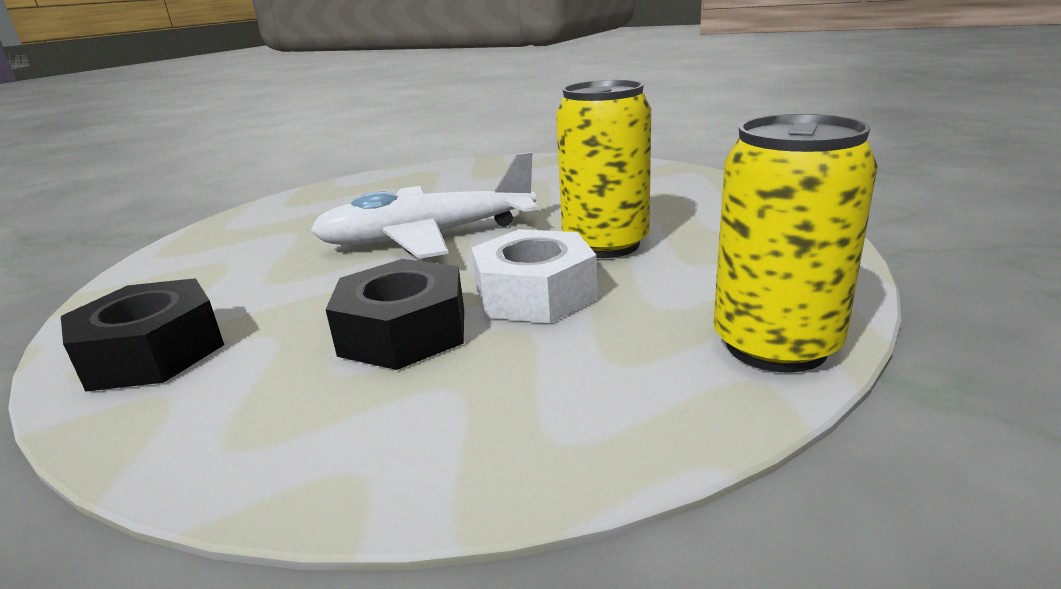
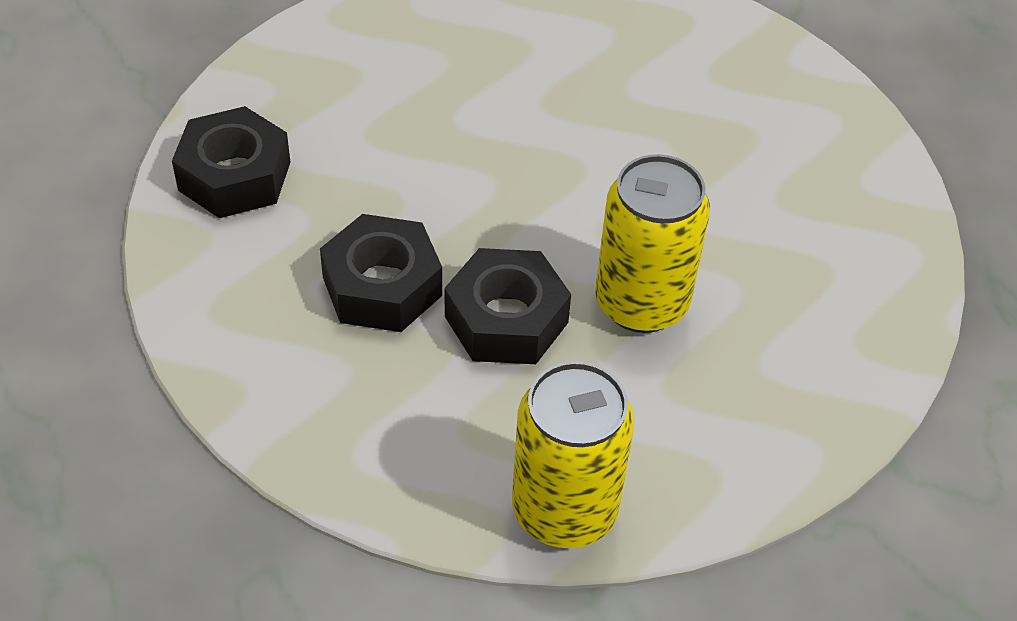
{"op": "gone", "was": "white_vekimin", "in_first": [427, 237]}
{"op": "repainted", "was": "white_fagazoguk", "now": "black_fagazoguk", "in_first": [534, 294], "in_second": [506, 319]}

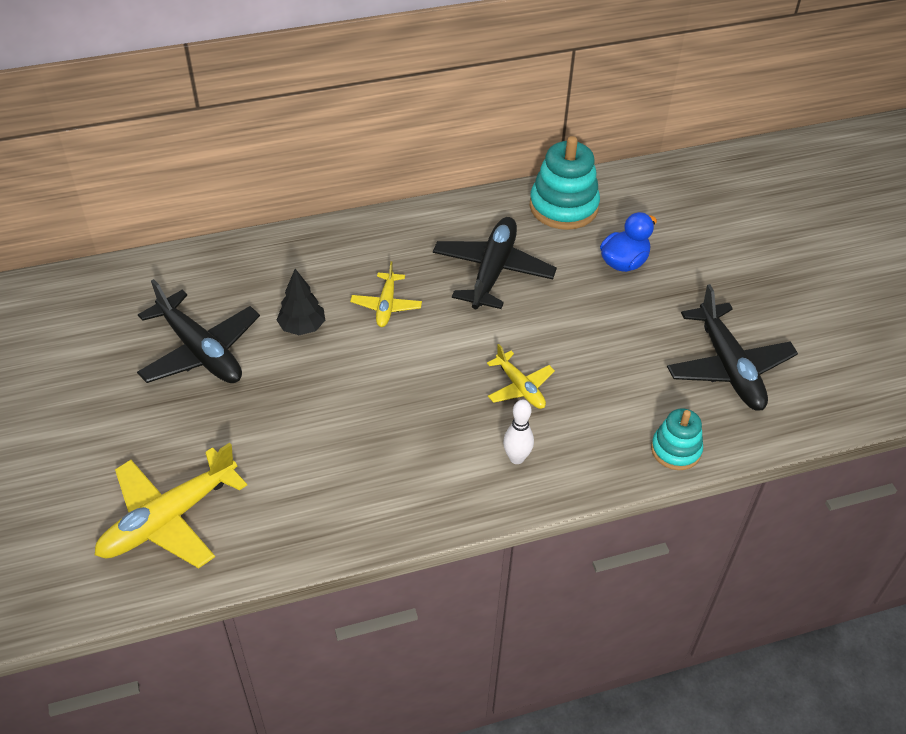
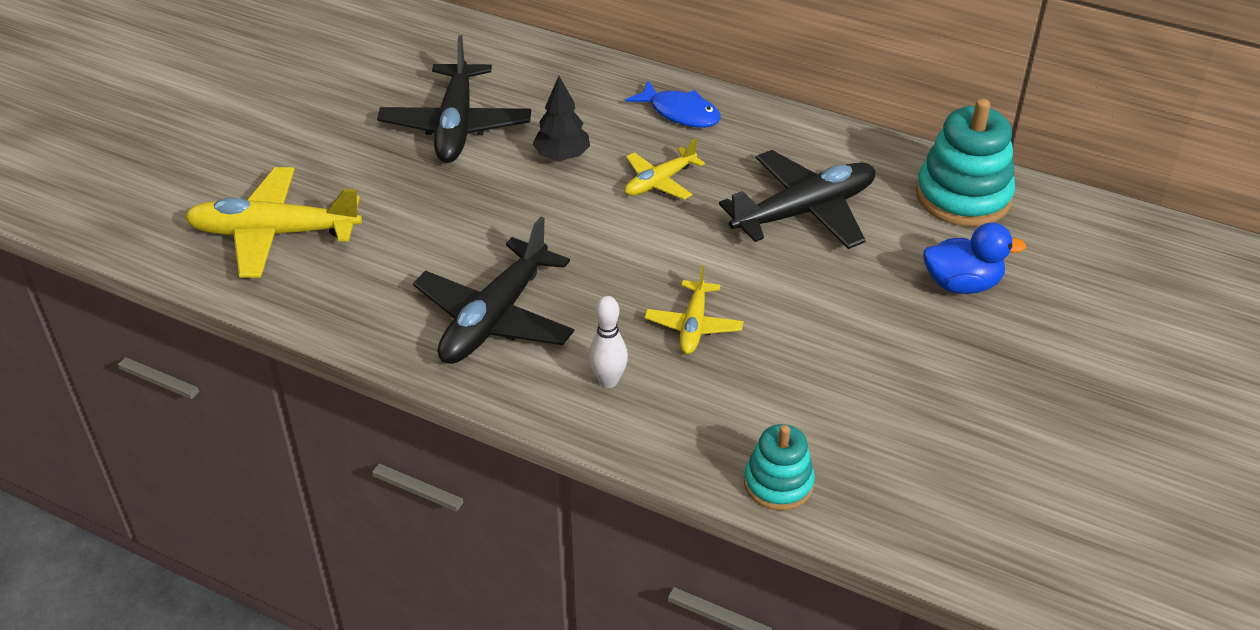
{"op": "shifted", "was": "black_vekimin", "in_first": [729, 367], "in_second": [495, 318]}
{"op": "new", "now": "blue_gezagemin", "in_second": [680, 113]}

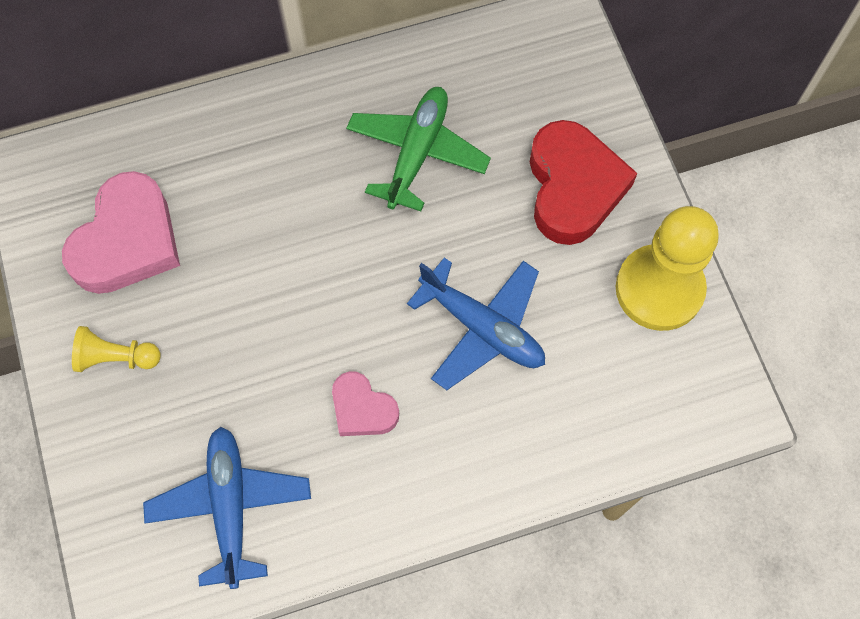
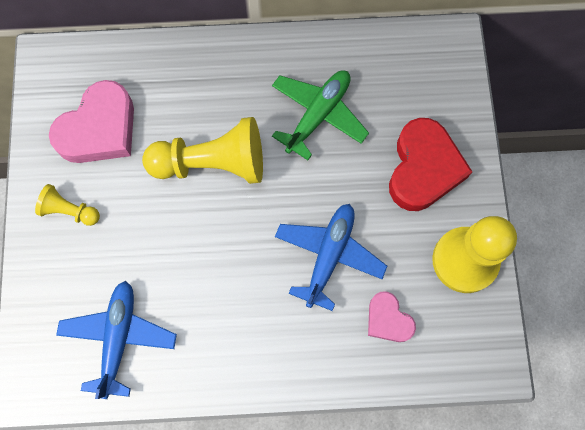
{"op": "shifted", "was": "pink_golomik", "in_first": [362, 409], "in_second": [388, 319]}
{"op": "rotated", "was": "blue_vekimin", "in_first": [482, 328], "in_second": [329, 256], "clockwise": -120}
{"op": "new", "now": "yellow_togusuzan", "in_second": [212, 163]}

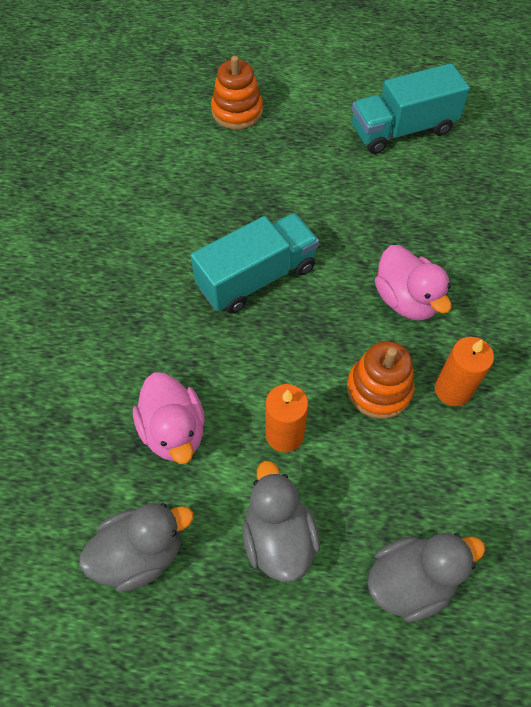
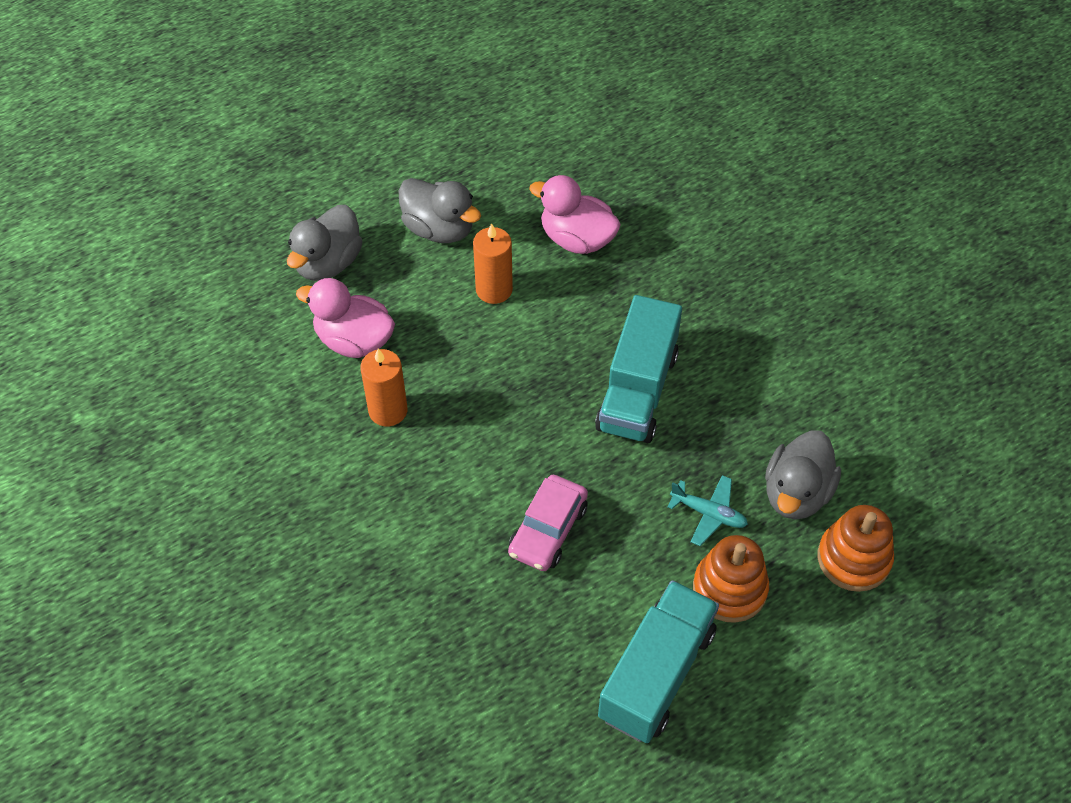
{"op": "shifted", "was": "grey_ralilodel", "in_first": [140, 553], "in_second": [796, 493]}
{"op": "shifted", "was": "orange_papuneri", "in_first": [379, 389], "in_second": [729, 589]}
{"op": "shifted", "was": "pink_ralilodel", "in_first": [406, 300], "in_second": [354, 340]}
{"op": "new", "now": "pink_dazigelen", "in_second": [548, 530]}
{"op": "new", "now": "turquoise_vekimin", "in_second": [708, 513]}

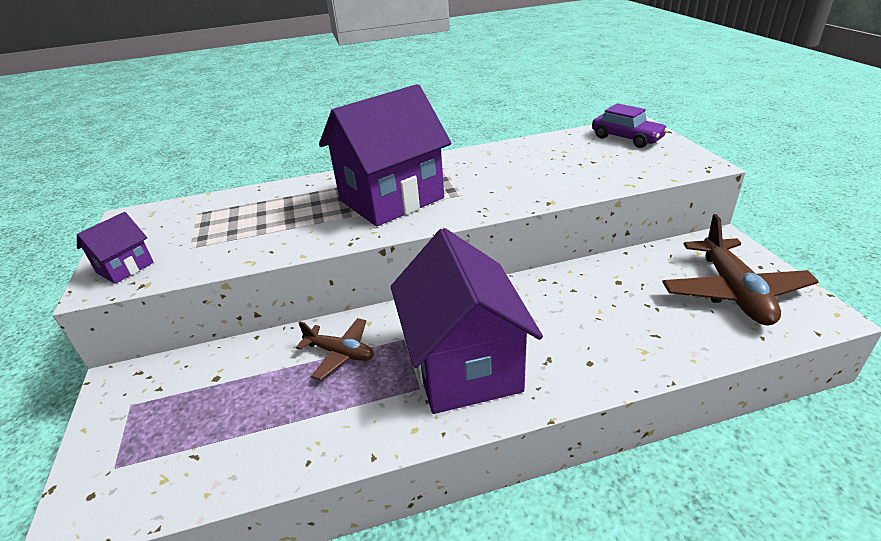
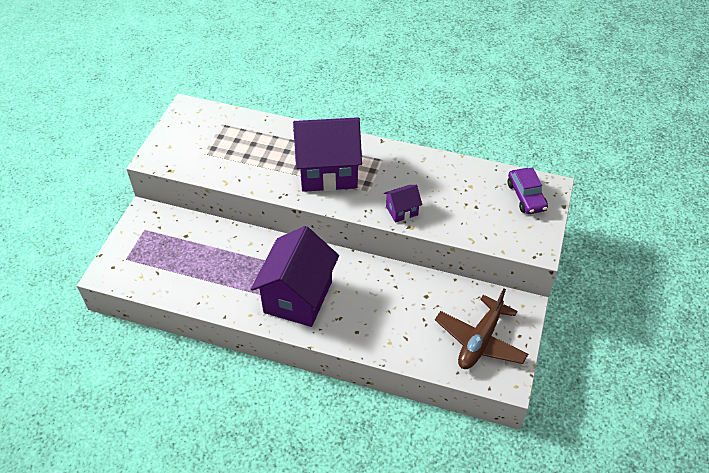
{"op": "shifted", "was": "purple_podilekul", "in_first": [125, 267], "in_second": [402, 211]}
{"op": "gone", "was": "brown_vekimin", "in_first": [340, 353]}

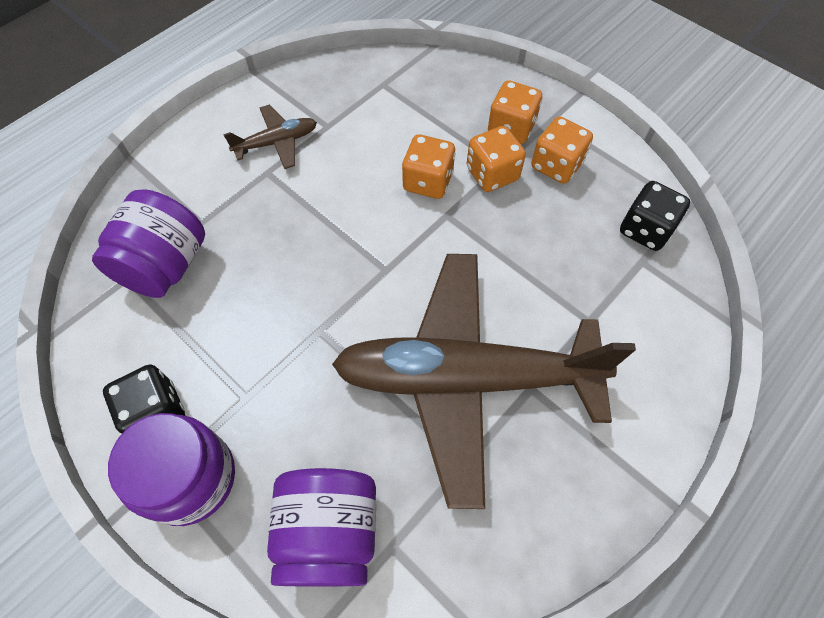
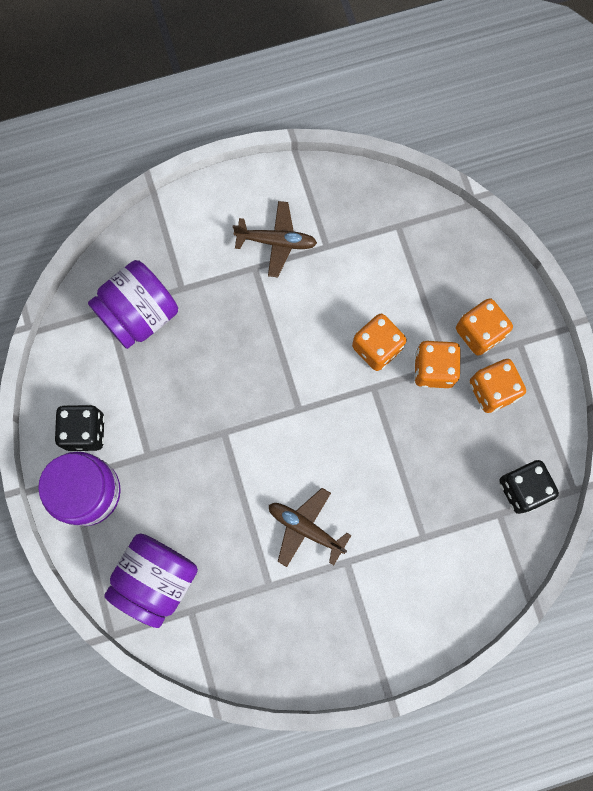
{"op": "scaled", "was": "brown_vekimin", "in_first": [465, 378], "in_second": [305, 528], "ratio": 0.41}

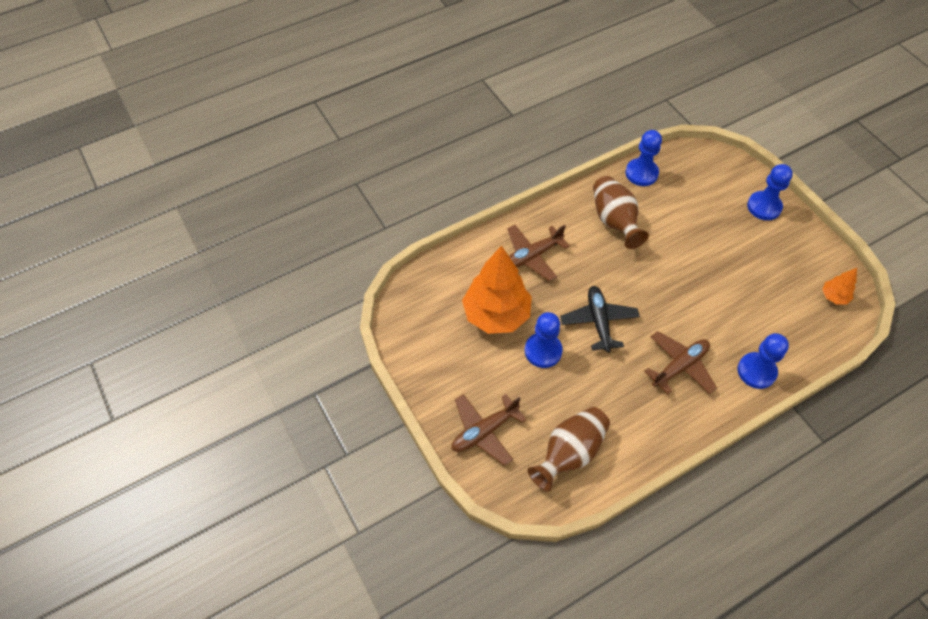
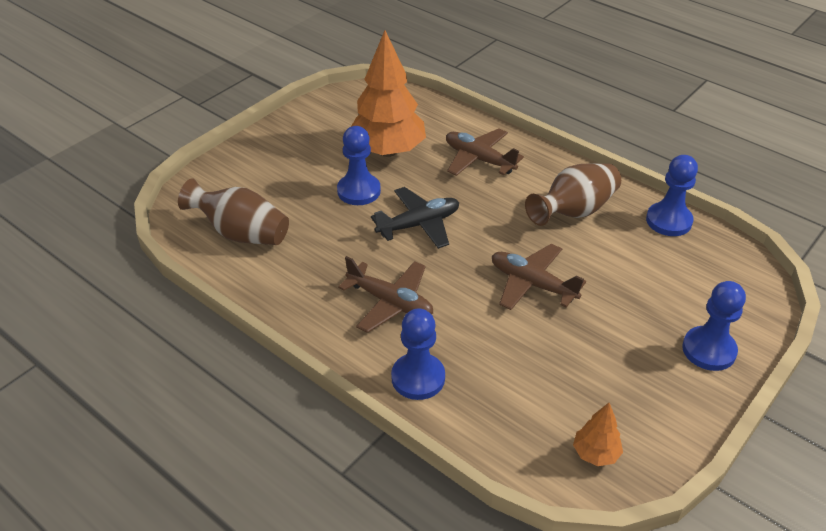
{"op": "shifted", "was": "brown_vekimin", "in_first": [484, 431], "in_second": [532, 284]}

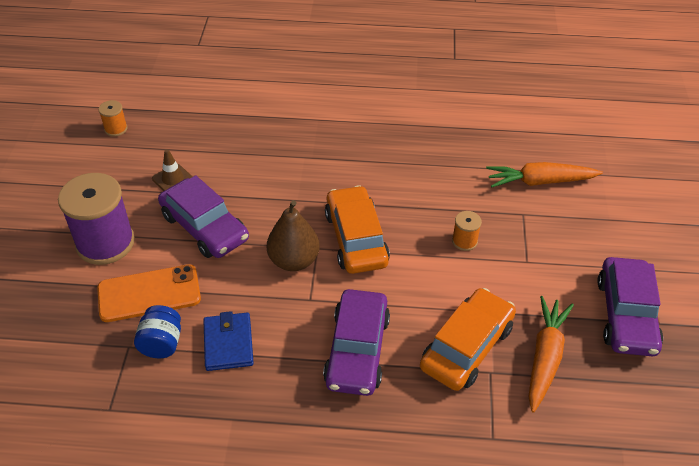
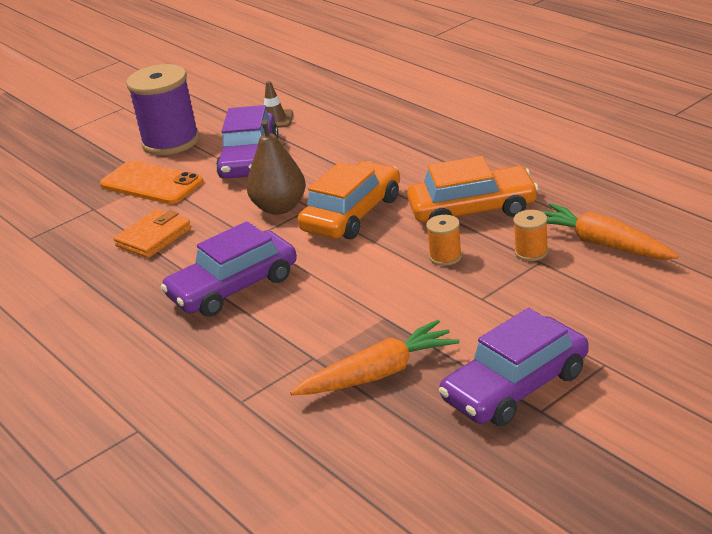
{"op": "shifted", "was": "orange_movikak", "in_first": [116, 129], "in_second": [531, 252]}
{"op": "gone", "was": "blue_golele", "in_first": [162, 343]}
{"op": "repainted", "was": "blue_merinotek", "now": "orange_merinotek", "in_first": [228, 344], "in_second": [153, 237]}
{"op": "shifted", "was": "orange_dazigelen", "in_first": [467, 347], "in_second": [472, 210]}

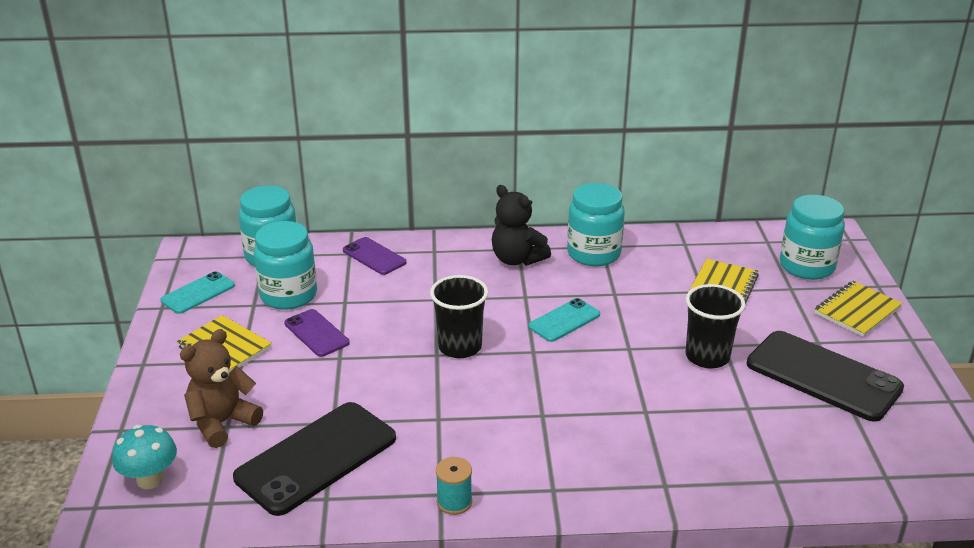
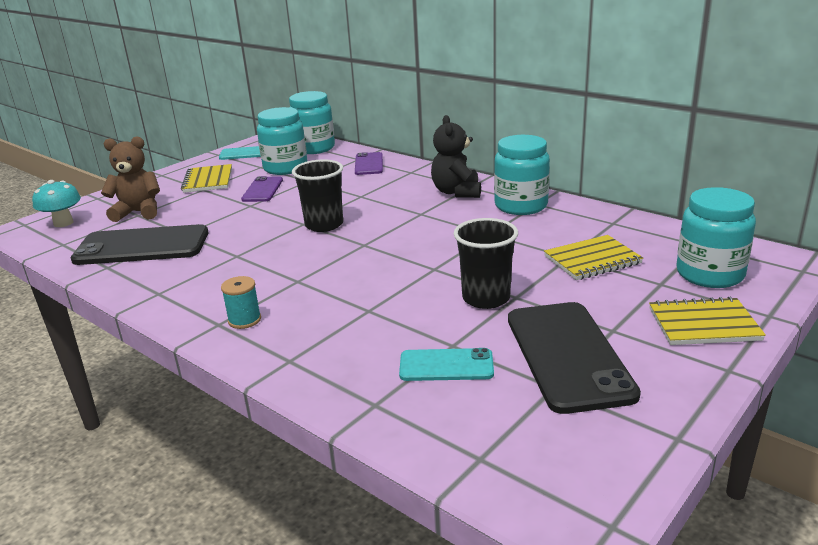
{"op": "shifted", "was": "turquoise_movikak", "in_first": [454, 502], "in_second": [244, 320]}
{"op": "shifted", "was": "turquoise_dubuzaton", "in_first": [564, 320], "in_second": [446, 366]}

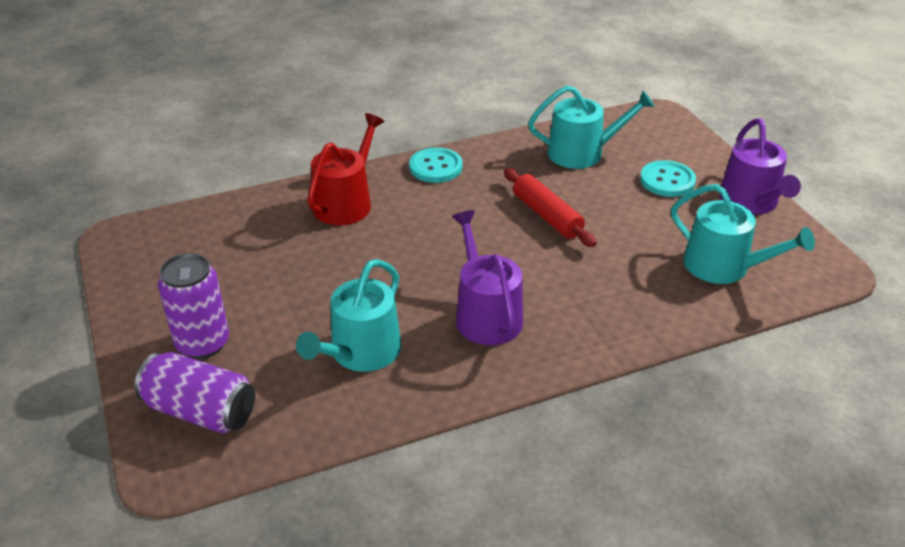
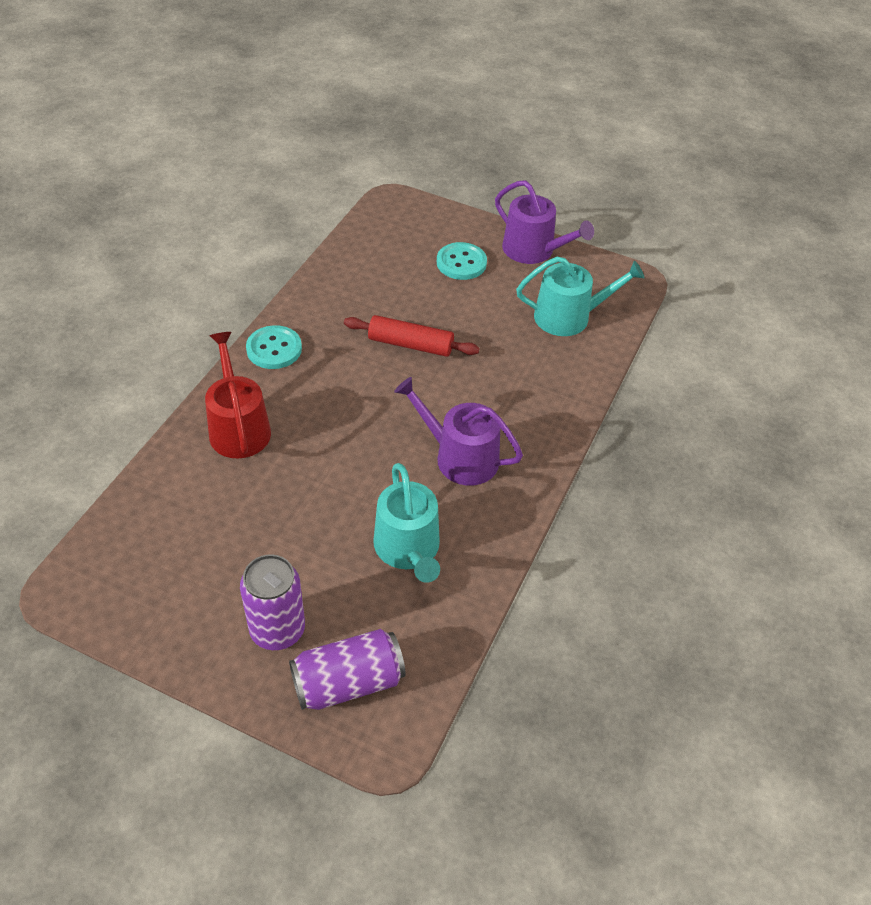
{"op": "gone", "was": "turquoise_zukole", "in_first": [582, 153]}

